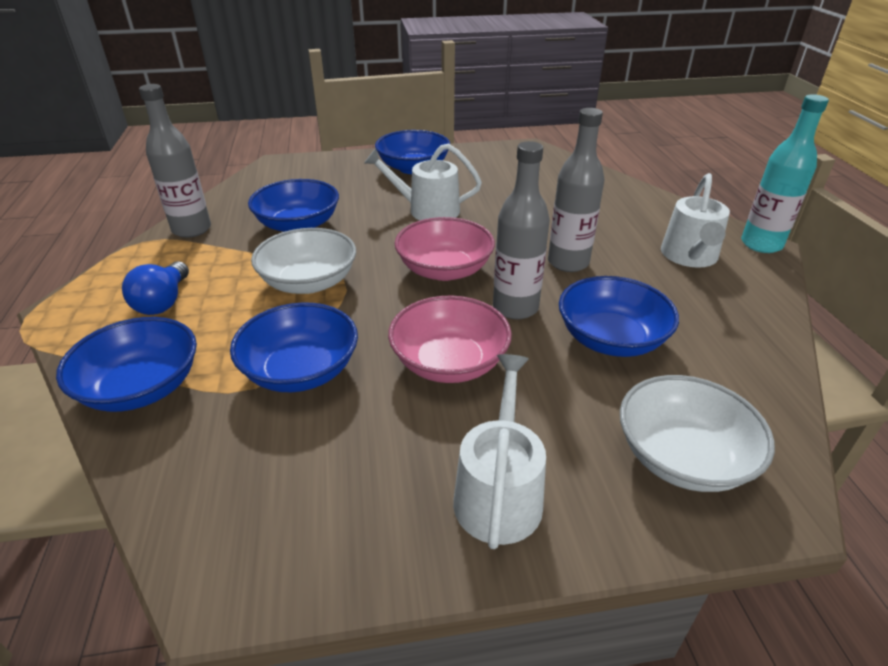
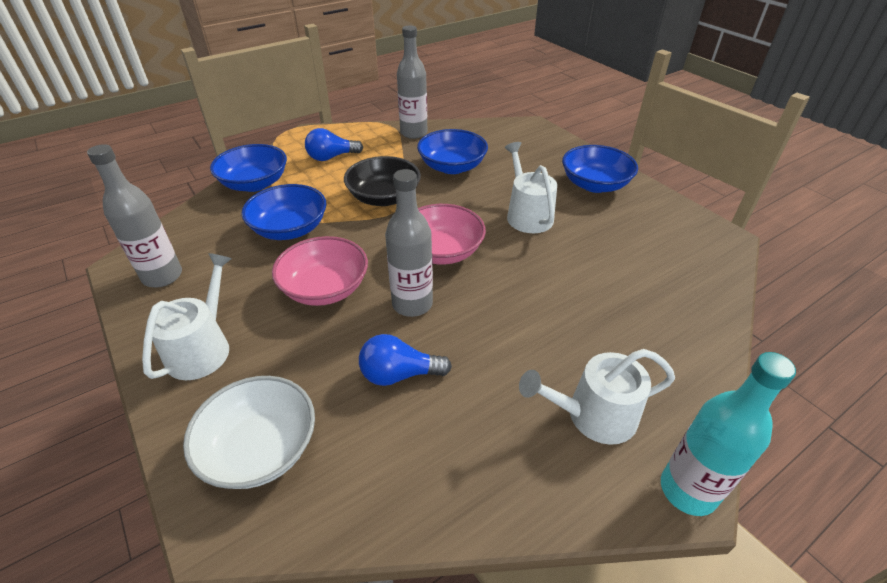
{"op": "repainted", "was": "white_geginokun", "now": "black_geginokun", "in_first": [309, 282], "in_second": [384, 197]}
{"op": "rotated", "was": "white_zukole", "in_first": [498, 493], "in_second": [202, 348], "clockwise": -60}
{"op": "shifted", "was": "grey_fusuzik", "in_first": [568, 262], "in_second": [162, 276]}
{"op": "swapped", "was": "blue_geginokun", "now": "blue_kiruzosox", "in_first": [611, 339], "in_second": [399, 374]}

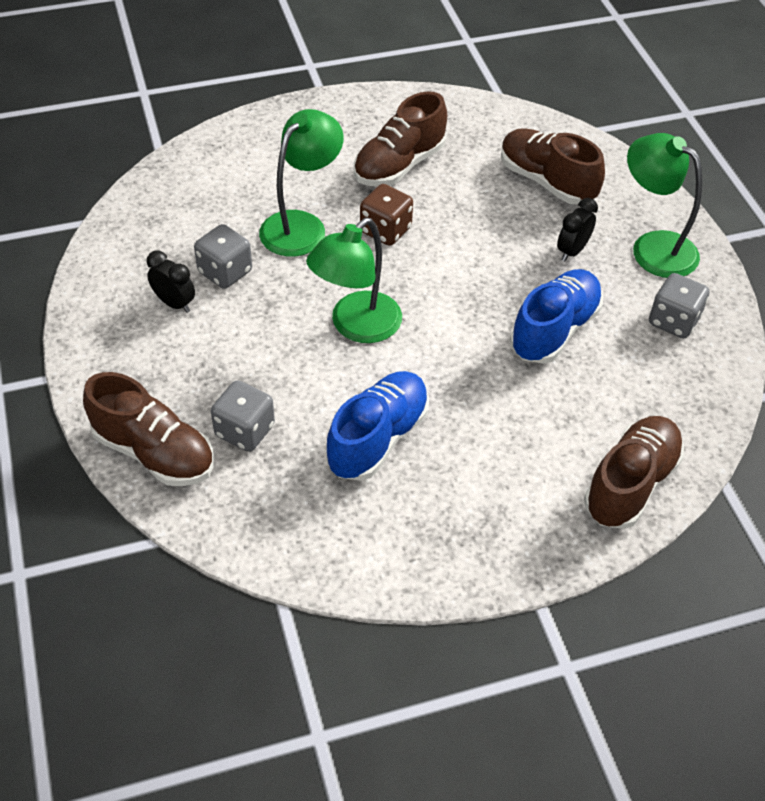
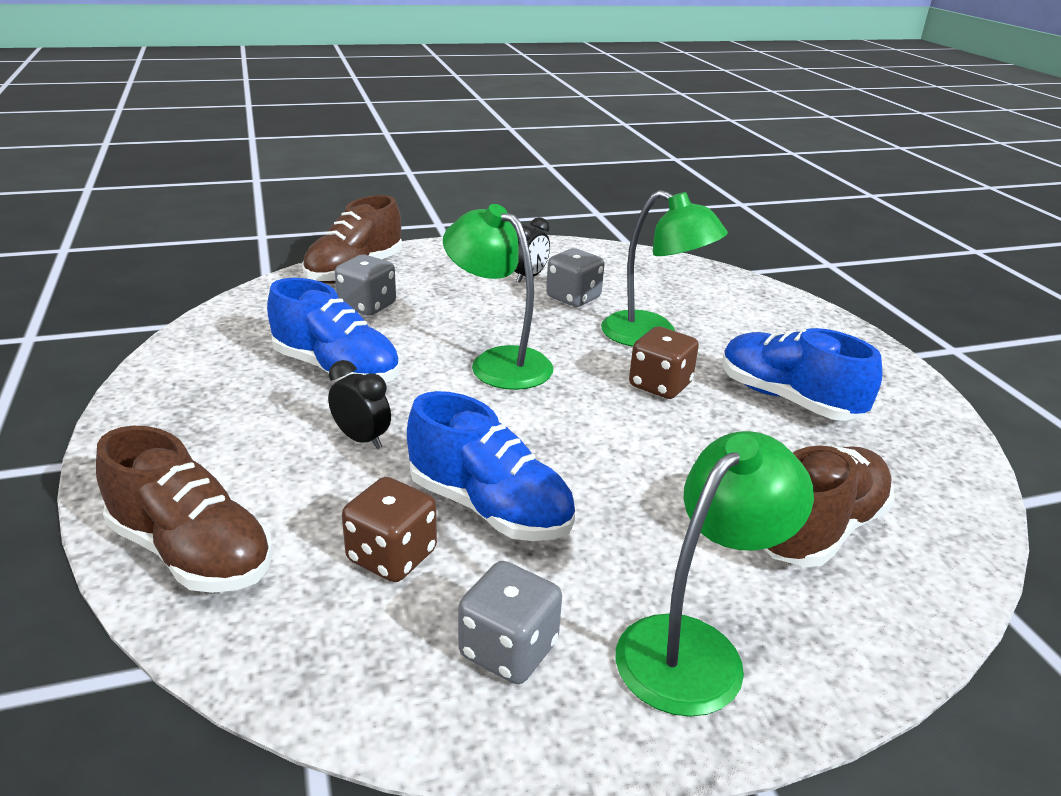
{"op": "repainted", "was": "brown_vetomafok", "now": "blue_vetomafok", "in_first": [399, 165], "in_second": [788, 399]}
{"op": "shifted", "was": "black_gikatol", "in_first": [572, 251], "in_second": [362, 439]}
{"op": "new", "now": "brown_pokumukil", "in_second": [392, 556]}

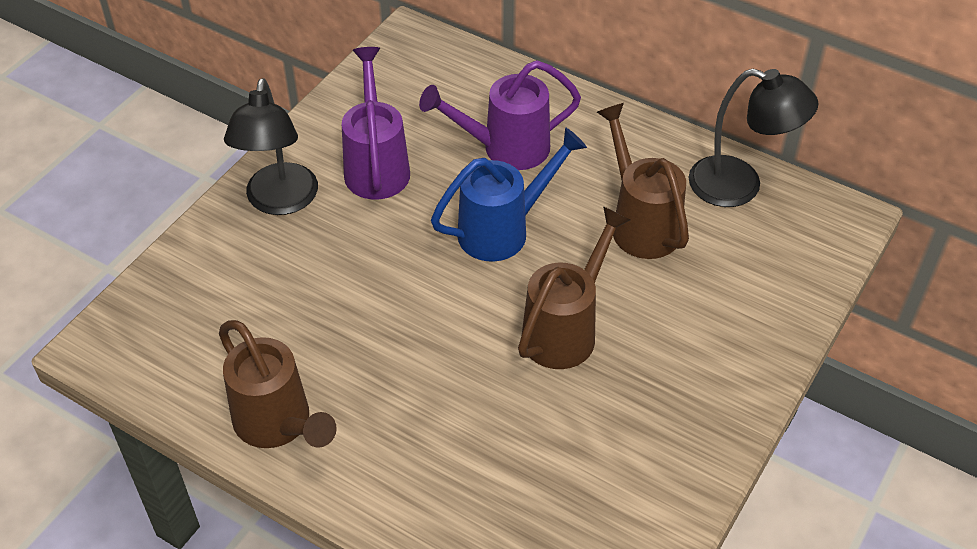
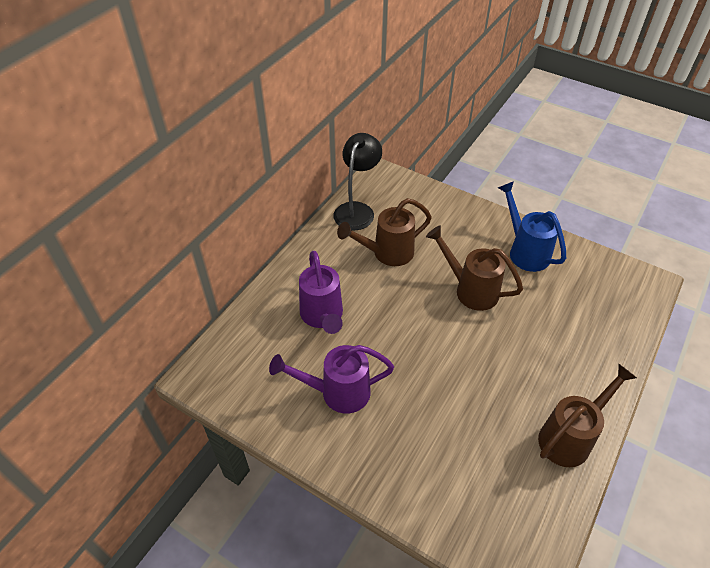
{"op": "gone", "was": "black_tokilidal", "in_first": [280, 201]}
{"op": "shifted", "was": "blue_zukole", "in_first": [503, 230], "in_second": [525, 251]}

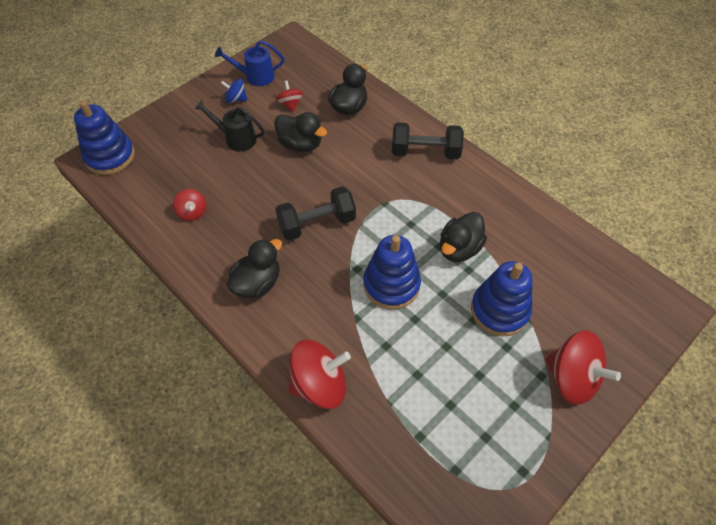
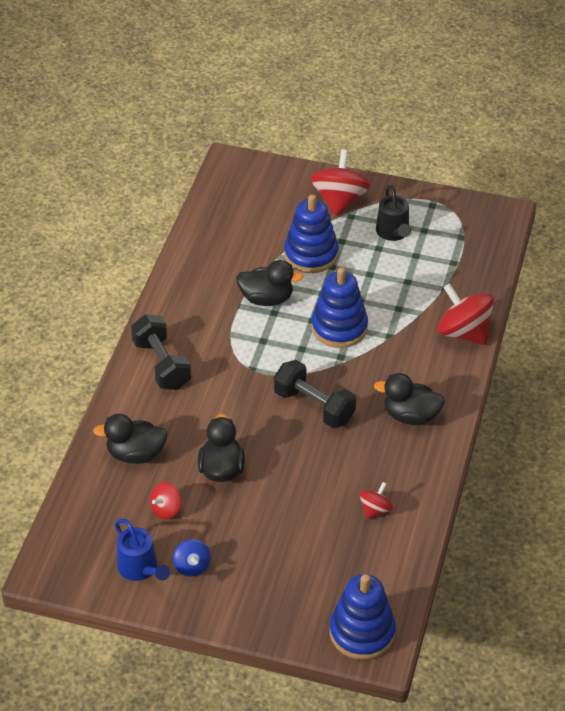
{"op": "shifted", "was": "black_zukole", "in_first": [236, 138], "in_second": [393, 233]}

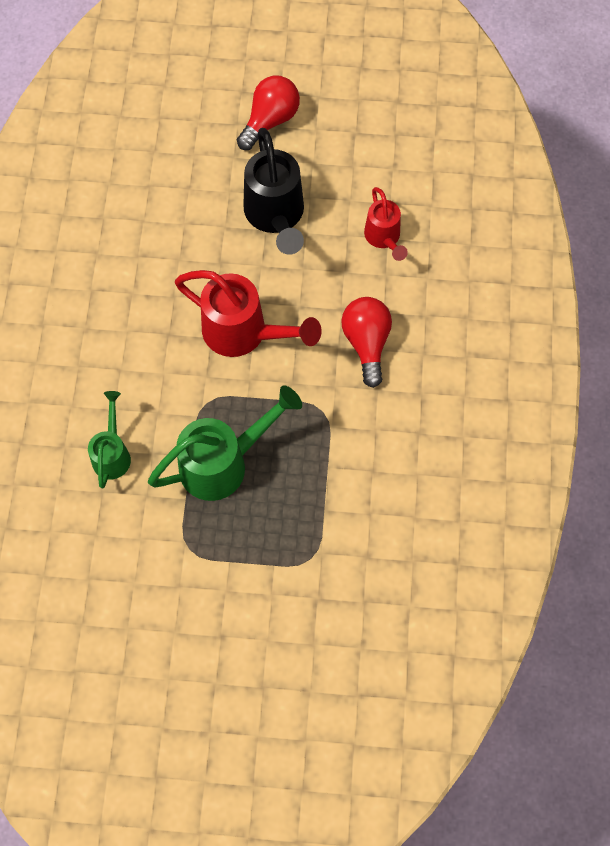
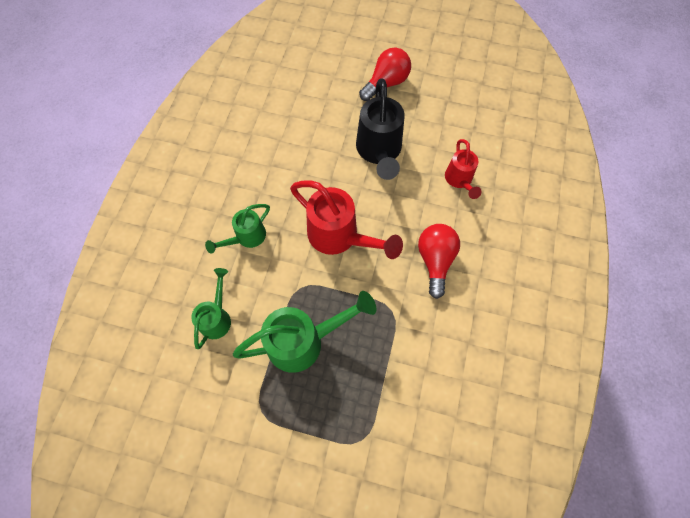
{"op": "new", "now": "green_zukole", "in_second": [246, 238]}

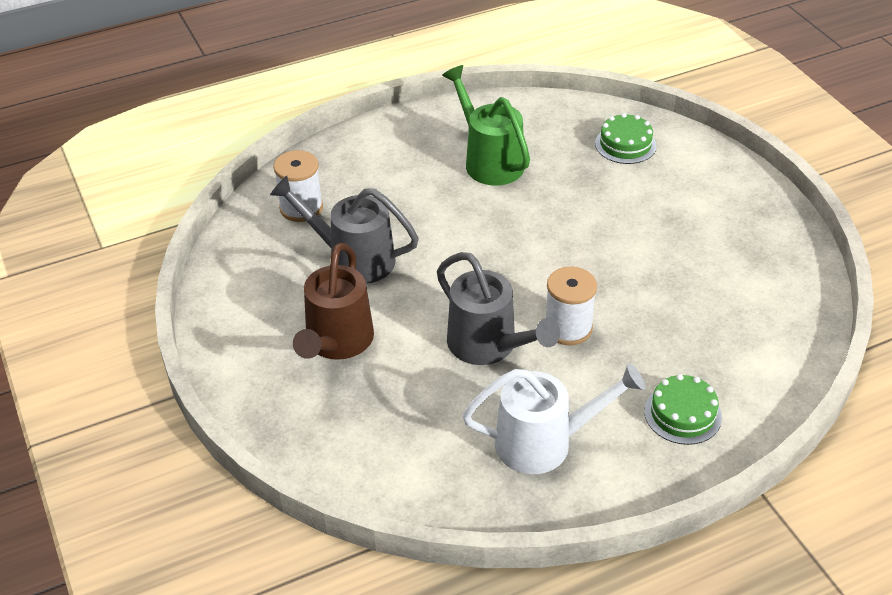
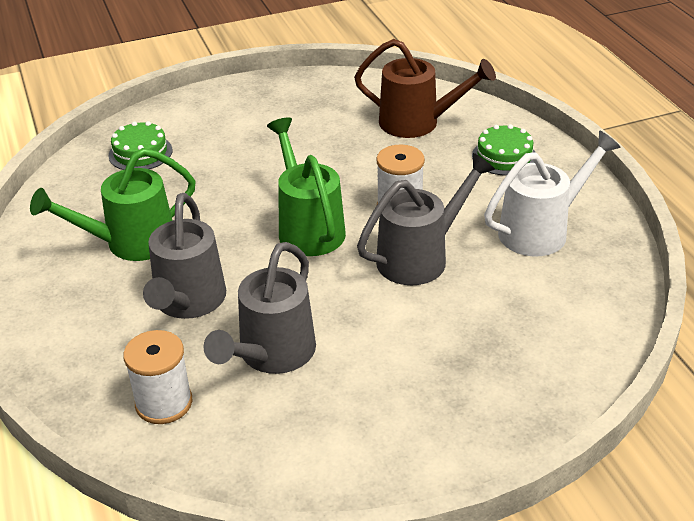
{"op": "shifted", "was": "brown_zukole", "in_first": [336, 343], "in_second": [418, 123]}
{"op": "rotated", "was": "white_zukole", "in_first": [545, 443], "in_second": [542, 230], "clockwise": 60}
{"op": "new", "now": "grey_zukole", "in_second": [187, 303]}
{"op": "new", "now": "green_zukole", "in_second": [308, 227]}

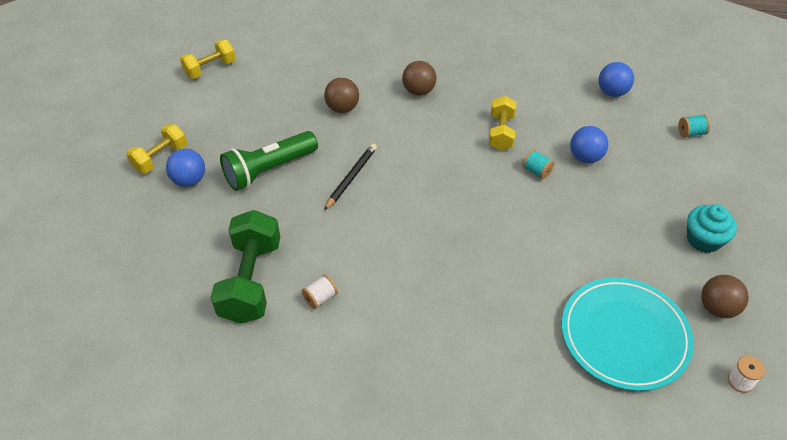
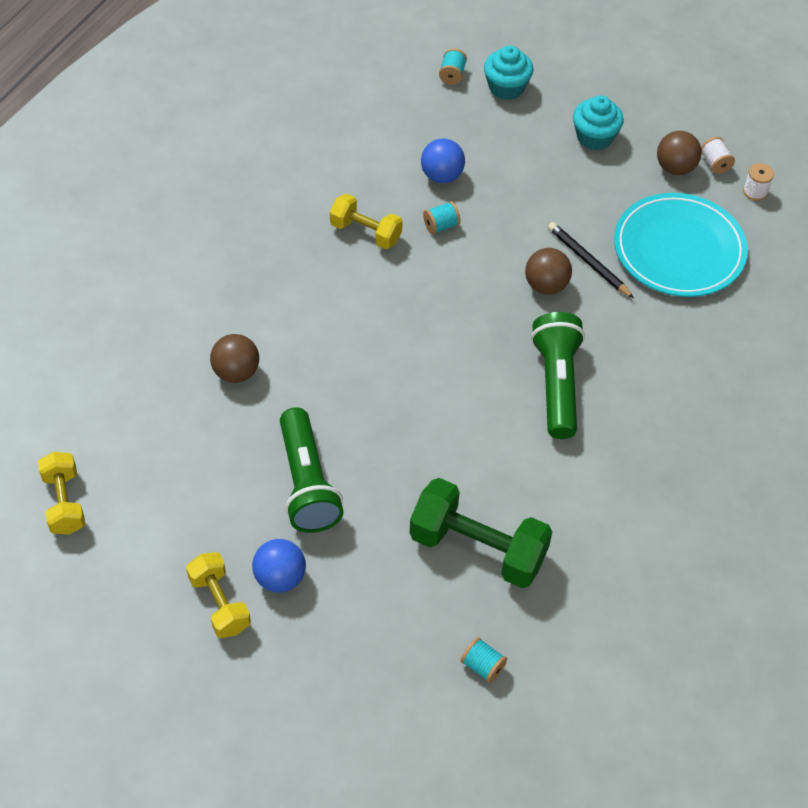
{"op": "shifted", "was": "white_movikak", "in_first": [320, 298], "in_second": [715, 163]}
{"op": "shifted", "was": "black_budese", "in_first": [351, 177], "in_second": [588, 262]}
{"op": "shifted", "was": "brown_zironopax", "in_first": [418, 91], "in_second": [546, 285]}
{"op": "gone", "was": "blue_zironopax", "in_first": [612, 92]}
{"op": "new", "now": "turquoise_movikak", "in_second": [482, 666]}
{"op": "new", "now": "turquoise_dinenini", "in_second": [506, 87]}
{"op": "new", "now": "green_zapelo", "in_second": [557, 384]}

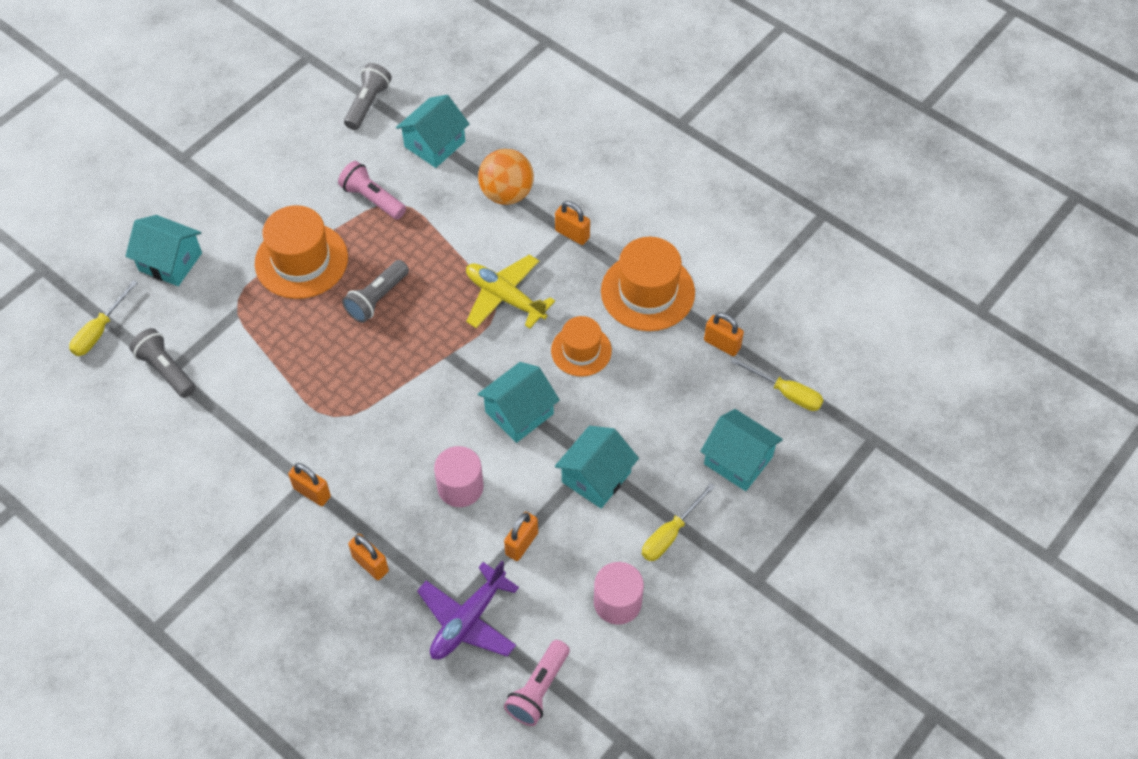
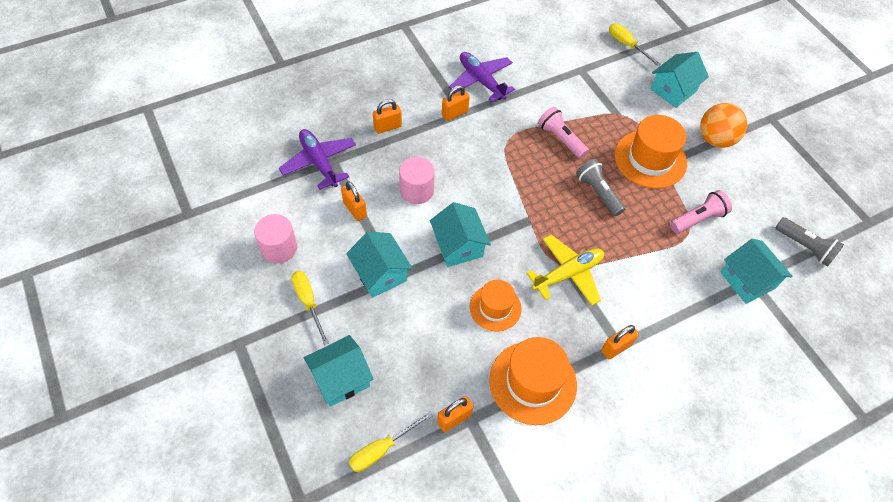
{"op": "gone", "was": "grey_zapelo", "in_first": [166, 370]}
{"op": "shifted", "was": "orange_zironopax", "in_first": [507, 194], "in_second": [715, 139]}
{"op": "shifted", "was": "pink_zapelo", "in_first": [538, 689], "in_second": [561, 139]}
{"op": "new", "now": "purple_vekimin", "in_second": [481, 81]}

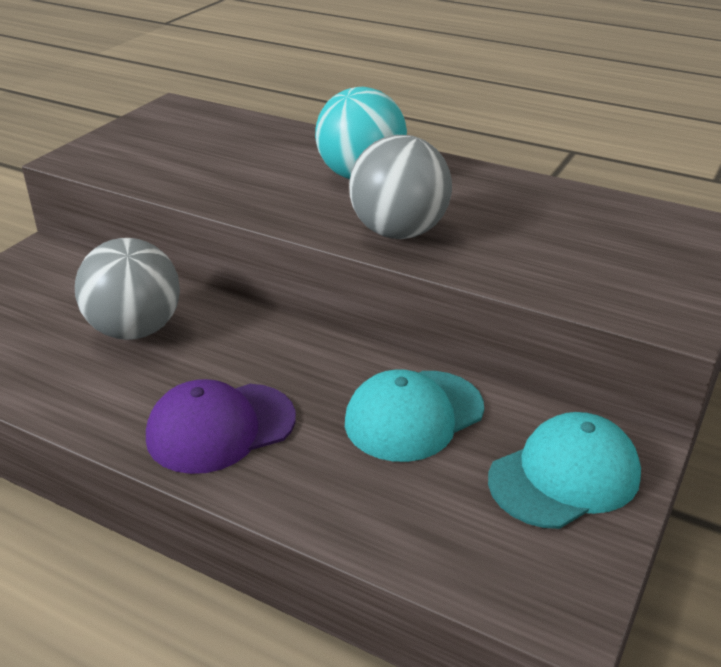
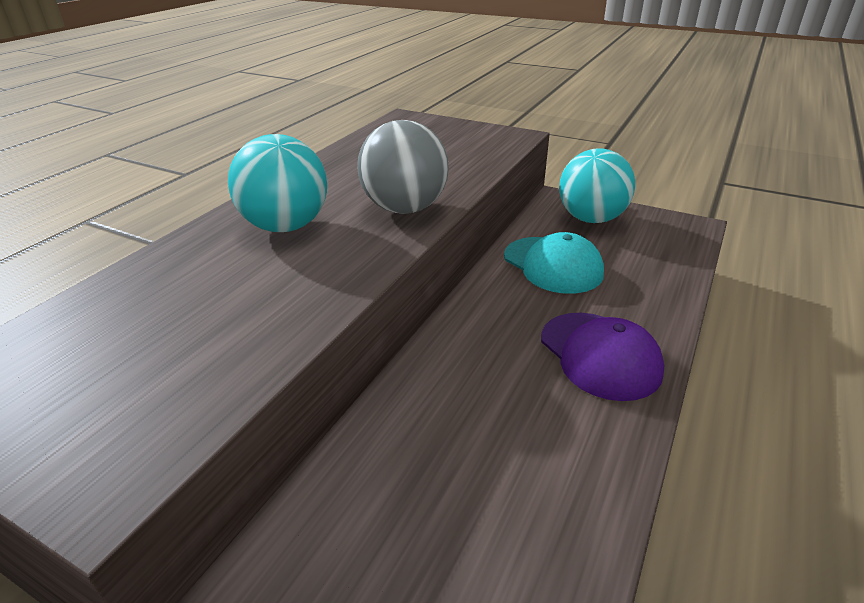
{"op": "gone", "was": "grey_zironopax", "in_first": [135, 330]}
{"op": "swapped", "was": "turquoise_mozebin", "now": "turquoise_zironopax", "in_first": [564, 476], "in_second": [591, 219]}

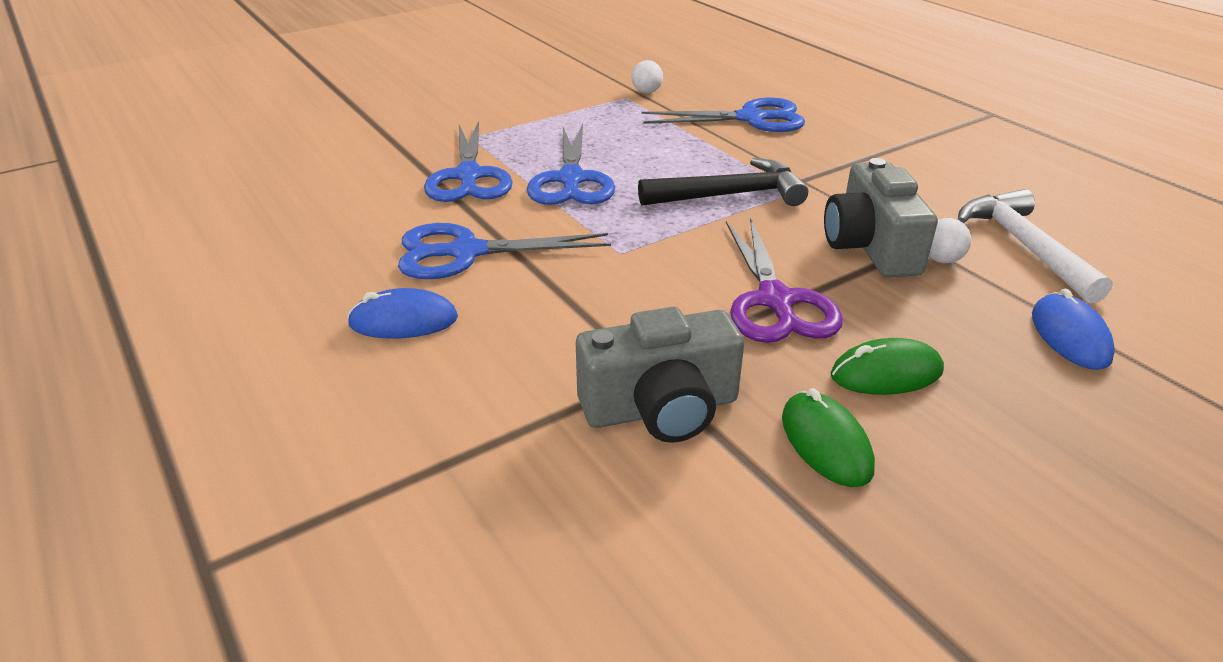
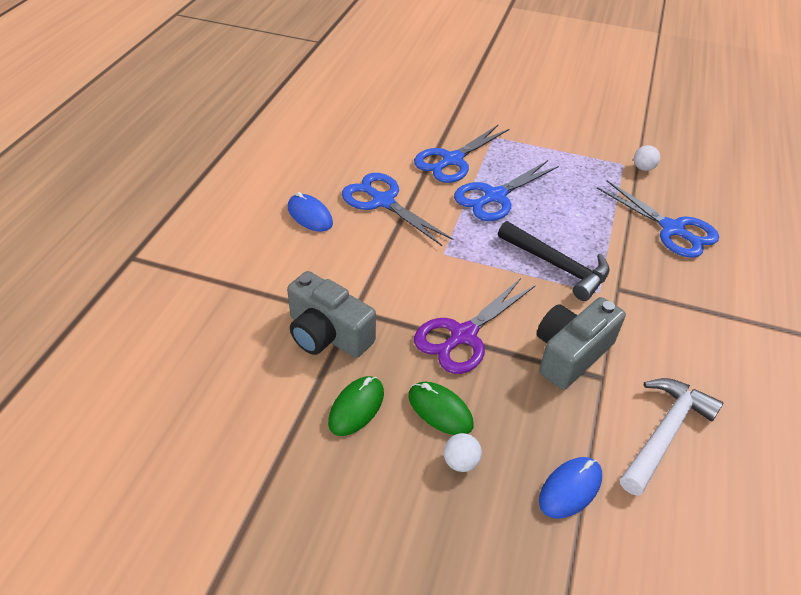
{"op": "shifted", "was": "white_zironopax", "in_first": [941, 260], "in_second": [460, 462]}

